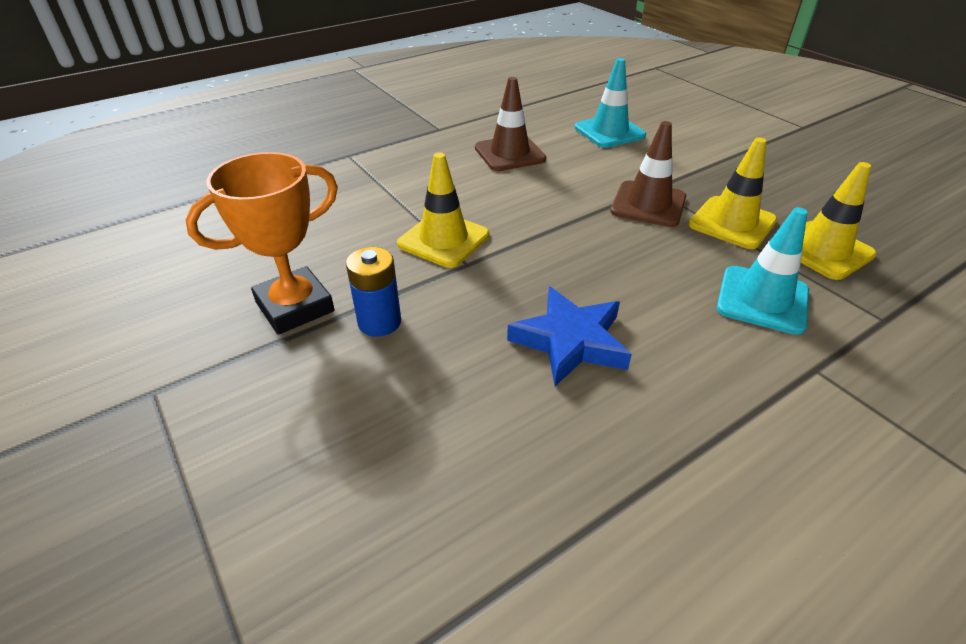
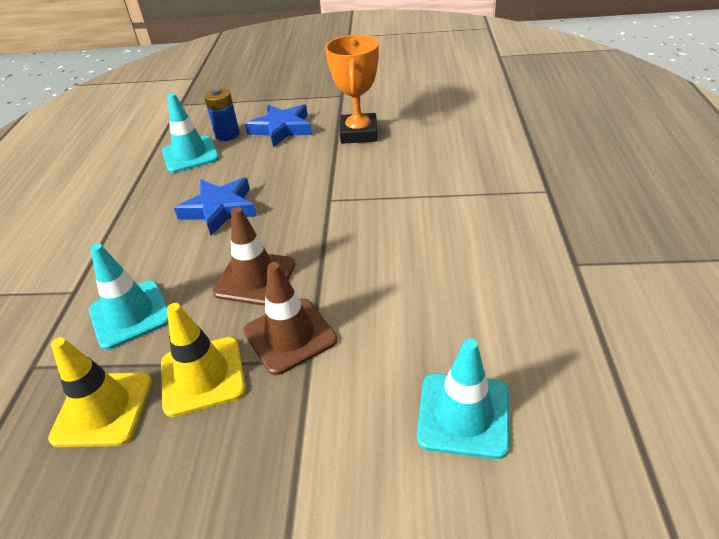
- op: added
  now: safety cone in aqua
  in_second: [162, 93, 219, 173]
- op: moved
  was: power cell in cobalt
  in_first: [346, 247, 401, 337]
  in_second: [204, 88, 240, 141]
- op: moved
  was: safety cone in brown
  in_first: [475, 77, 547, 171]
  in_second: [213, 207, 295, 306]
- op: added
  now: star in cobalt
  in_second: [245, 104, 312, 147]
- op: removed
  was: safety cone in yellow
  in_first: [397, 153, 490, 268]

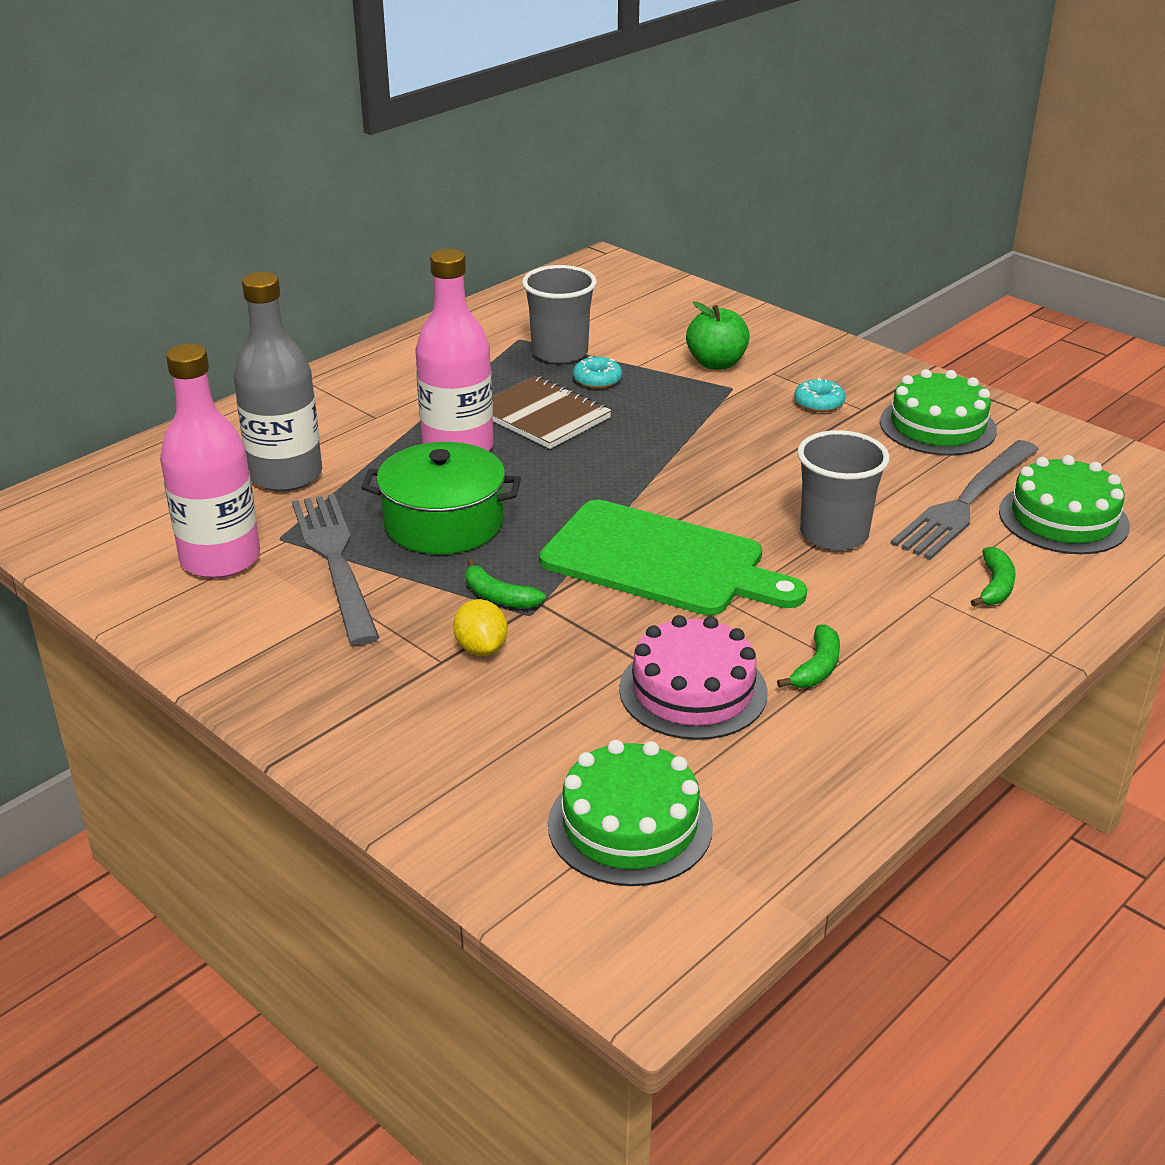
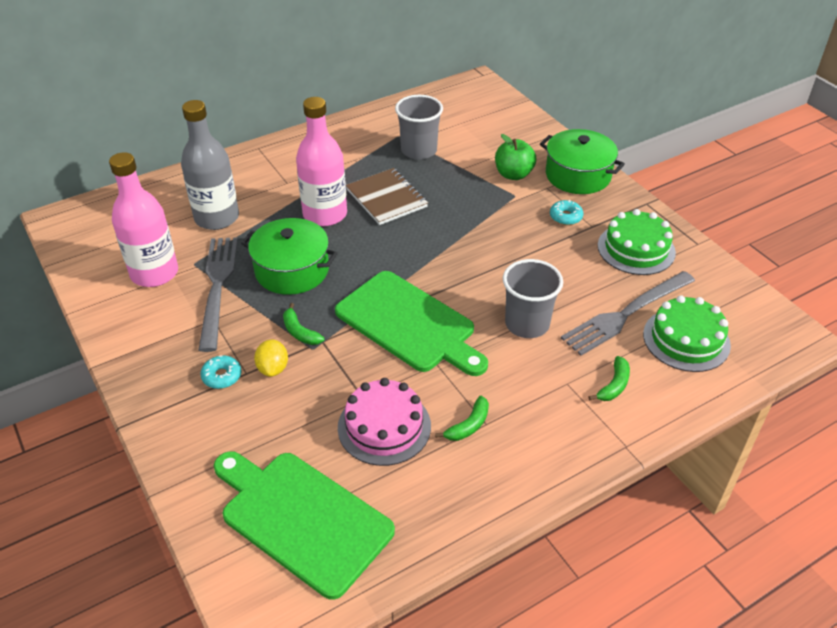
- op: moved
  was: donut in aqua
  in_first: [573, 356, 622, 389]
  in_second: [201, 355, 242, 389]
- op: replaced
  was: gateau in emerald
  now: chopping board in emerald
  in_first: [548, 740, 713, 886]
  in_second: [214, 451, 395, 600]
- op: added
  now: pot in emerald
  in_second: [540, 129, 625, 194]

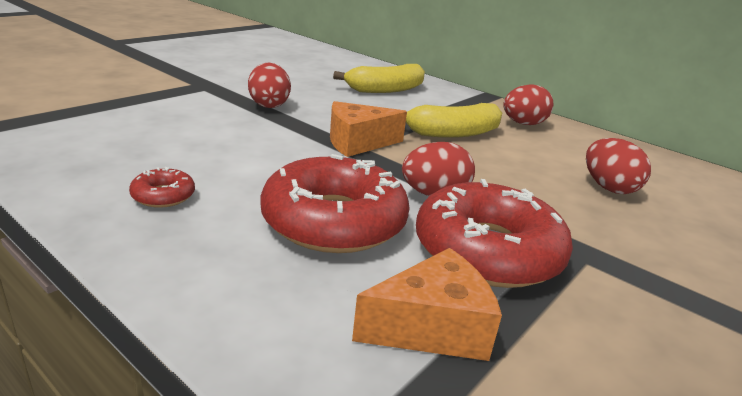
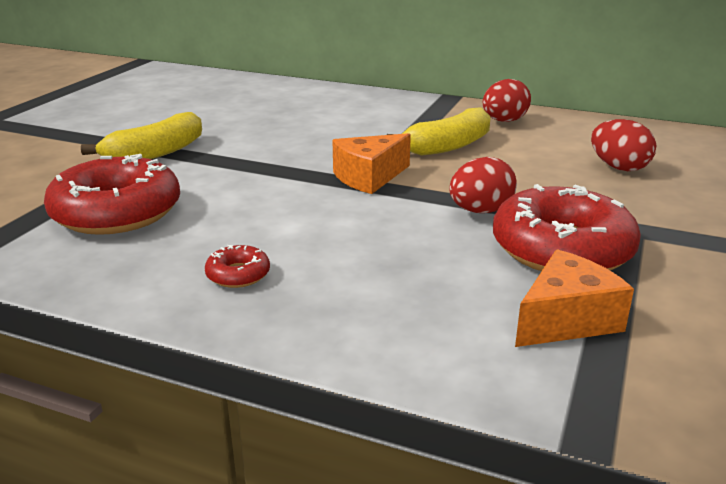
- op: moved
  was: donut in scarlet
  in_first: [260, 154, 410, 253]
  in_second: [44, 154, 180, 235]
- op: moved
  was: banana in yellow
  in_first: [333, 64, 425, 93]
  in_second: [81, 112, 202, 159]
- op: removed
  was: egg in scarlet
  in_first: [248, 63, 291, 108]

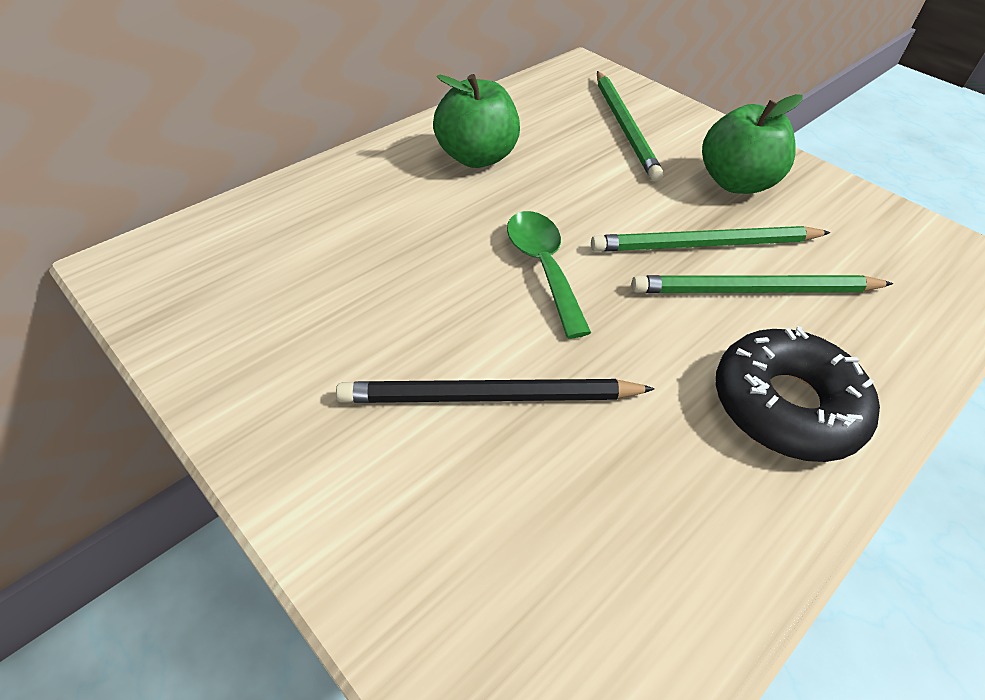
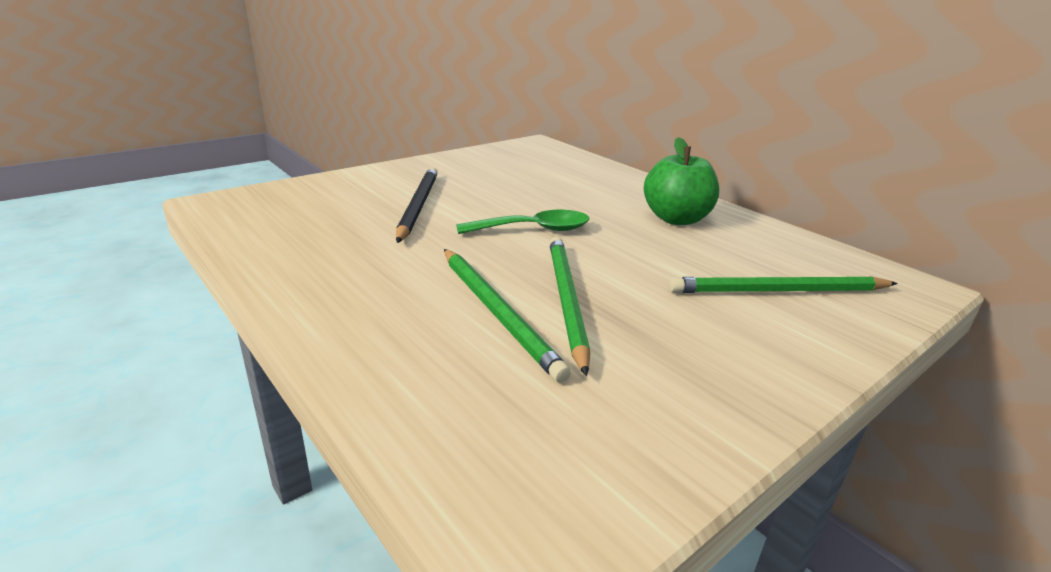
- op: turned
  was: lead pencil in emerald
  in_first: [631, 275, 893, 293]
  in_second: [444, 249, 571, 383]
  clockwise: 150
- op: removed
  was: apple in emerald
  in_first: [702, 94, 803, 194]
- op: removed
  was: donut in jet-black
  in_first: [716, 326, 880, 462]

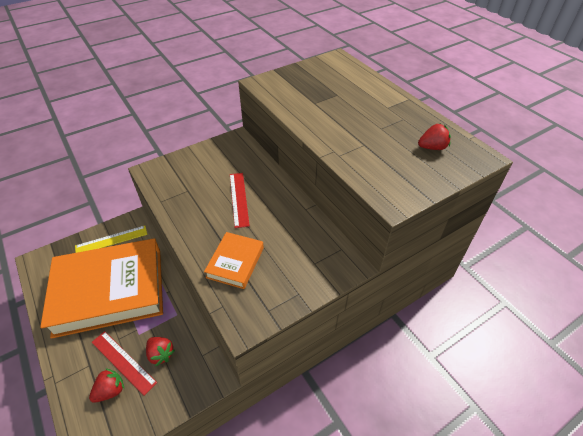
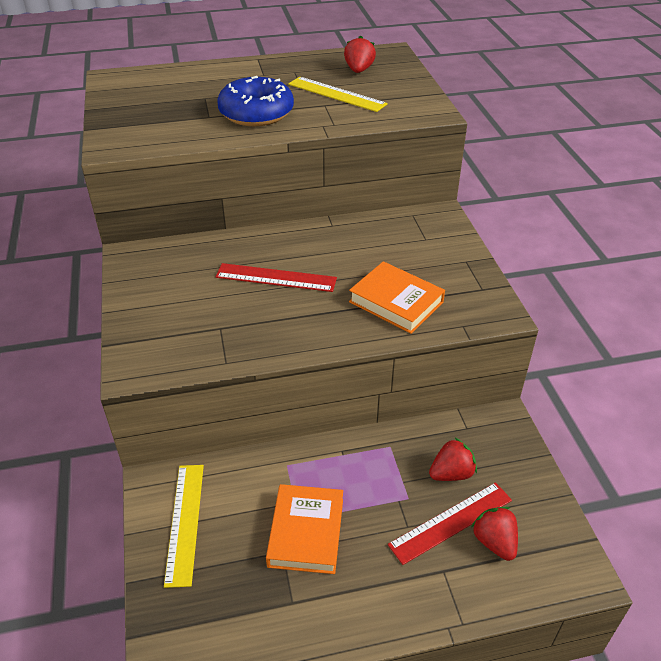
- op: added
  now: donut in cobalt
  in_second: [217, 76, 294, 126]
- op: resized
  was: hardcover in orange-coloured
  in_first: [40, 238, 163, 339]
  in_second: [266, 484, 343, 574]
  ratio: 0.45
- op: added
  now: measuring stick in yellow
  in_second: [288, 77, 388, 112]

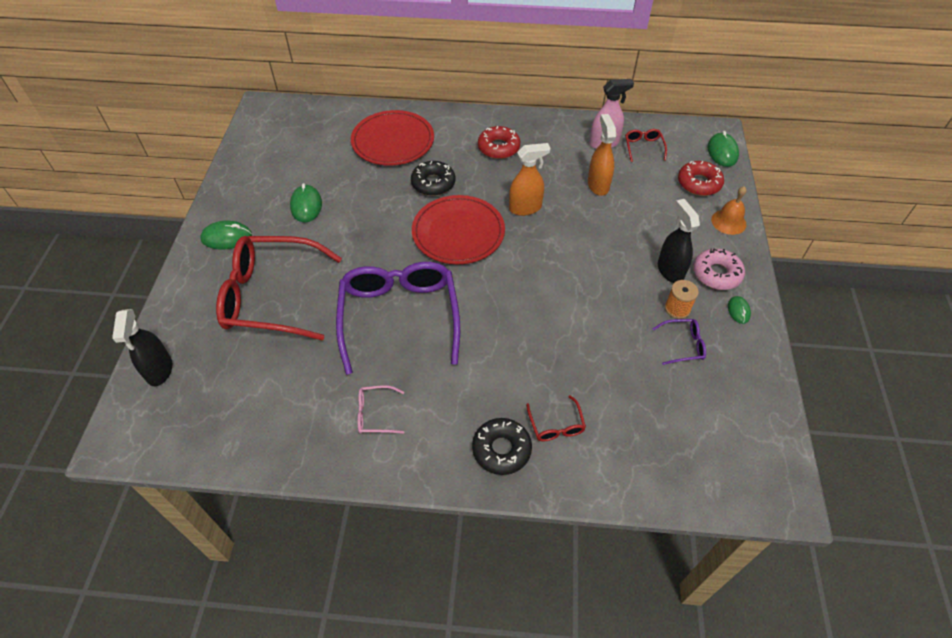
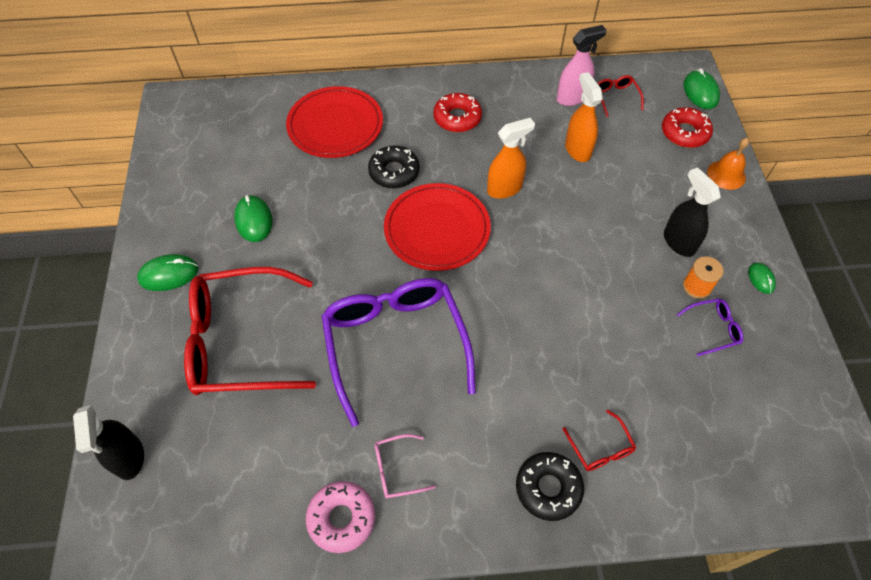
- op: moved
  was: donut in rose-pink
  in_first: [693, 248, 745, 290]
  in_second: [306, 481, 375, 553]

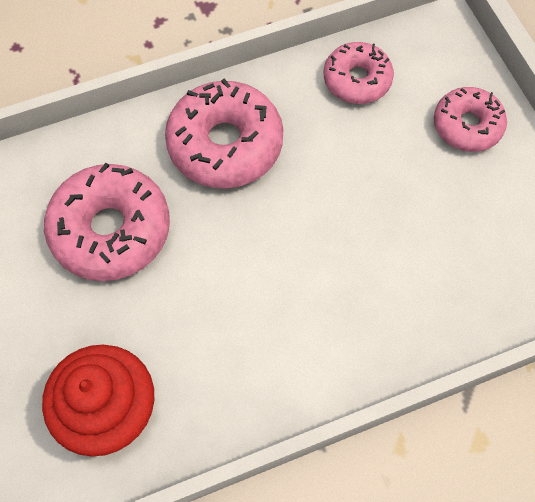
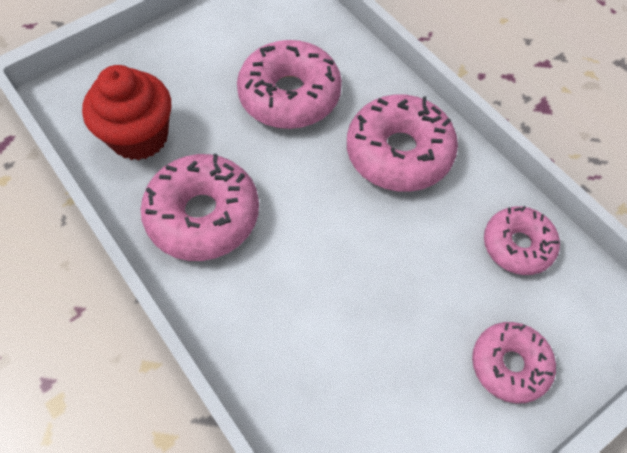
- op: added
  now: donut in rose-pink
  in_second: [141, 154, 259, 261]

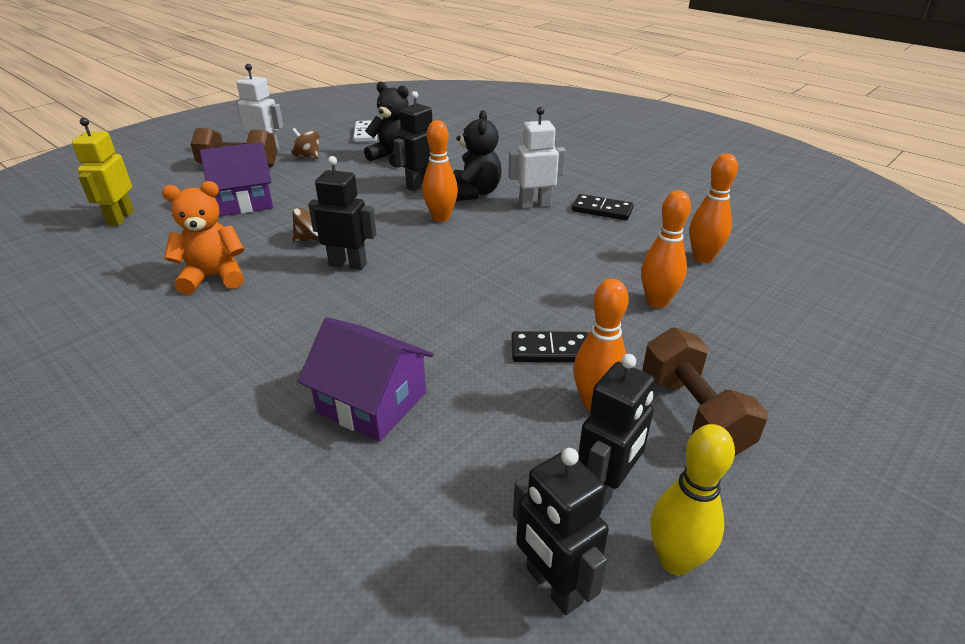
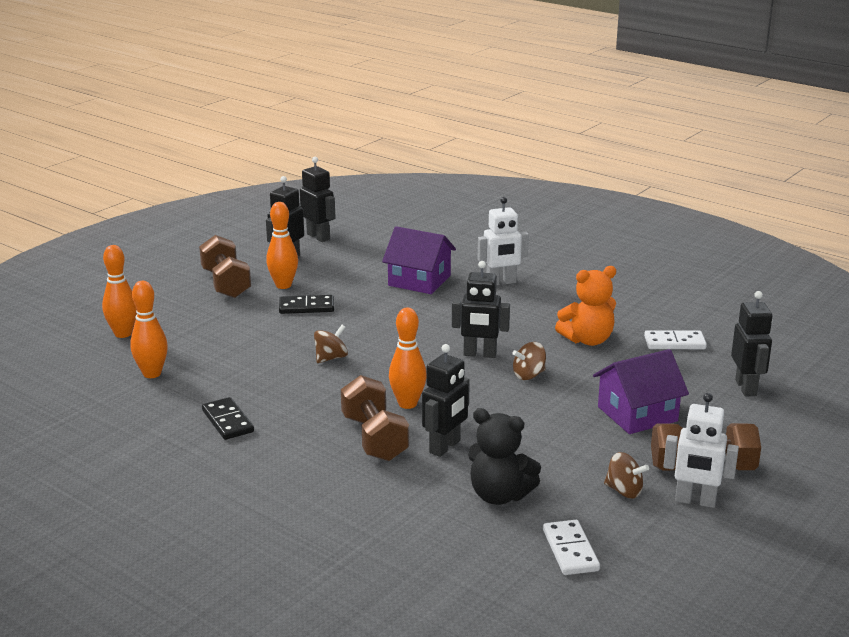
- op: moved
  was: tenpin in orange-coloured
  in_first: [641, 190, 691, 308]
  in_second: [102, 245, 137, 338]
- op: turned
  was: domino piece in jet-black
  in_first: [572, 194, 634, 220]
  in_second: [202, 397, 254, 440]
  clockwise: 45
- op: added
  now: whirligig in brown
  in_second: [314, 325, 348, 363]
- op: replaced
  was: teddy in jet-black
  now: free weight in brown
  in_first: [453, 110, 502, 201]
  in_second: [341, 375, 409, 461]
- op: moved
  was: robot in snow-white
  in_first: [508, 107, 566, 209]
  in_second: [478, 197, 529, 285]
- op: added
  now: domino piece in snow-white
  in_second: [644, 330, 707, 349]
- op: recoloured
  was: robot in yellow
  now: robot in jet-black
  in_first: [72, 118, 134, 226]
  in_second: [731, 291, 772, 397]
- op: removed
  was: tenpin in yellow
  in_first: [650, 424, 735, 575]

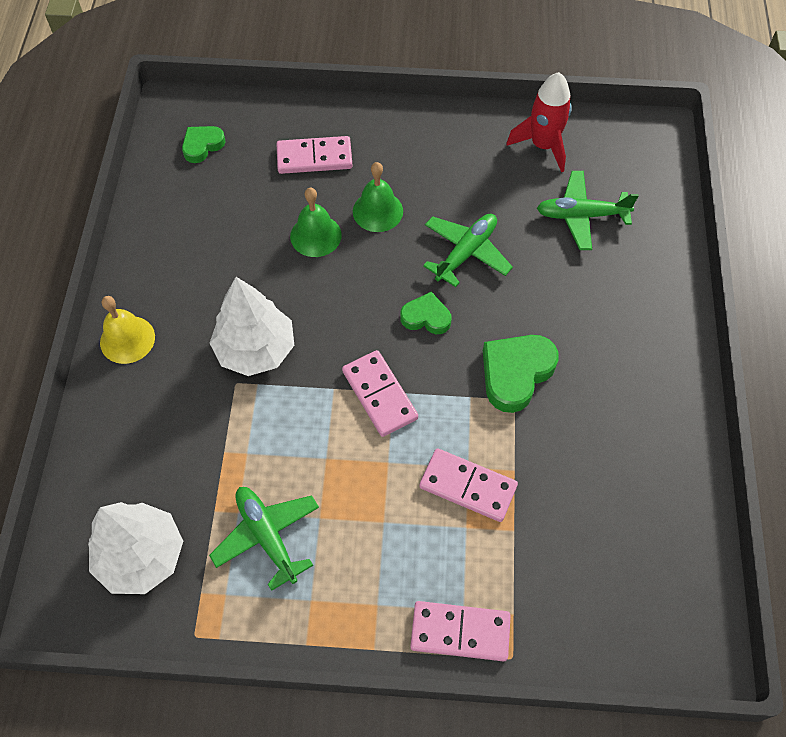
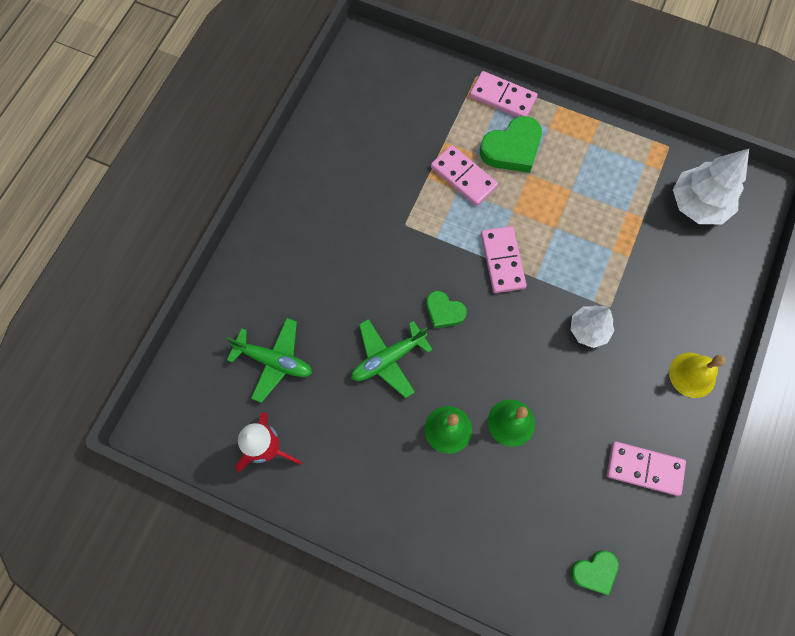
- op: moved
  was: love heart in emerald
  in_first: [483, 335, 559, 413]
  in_second: [480, 116, 542, 173]
- op: resized
  was: fir tree in snow-white
  in_first: [210, 277, 294, 376]
  in_second: [570, 305, 614, 348]
  ratio: 0.63
- op: moved
  was: domino piece in rose-pink
  in_first: [277, 136, 352, 174]
  in_second: [607, 441, 686, 496]
- op: removed
  was: plane in emerald
  in_first: [209, 487, 319, 591]

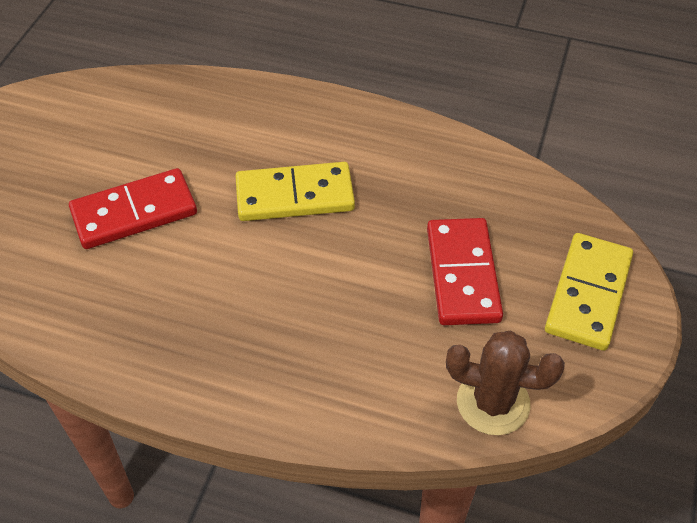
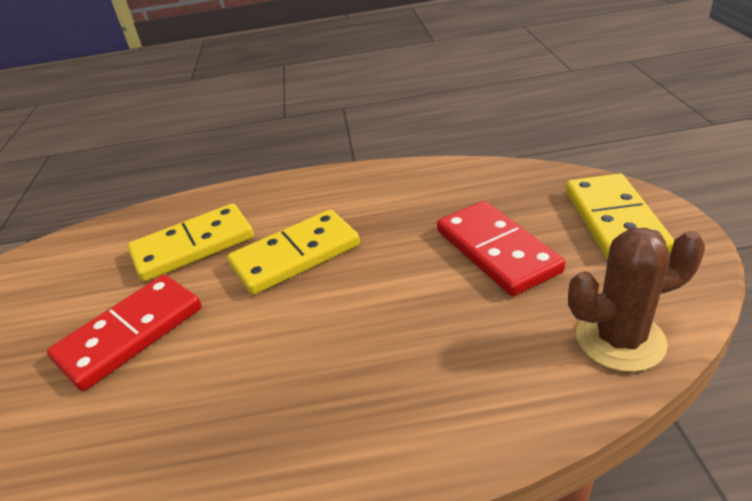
- op: added
  now: domino piece in yellow
  in_second: [128, 203, 254, 282]

